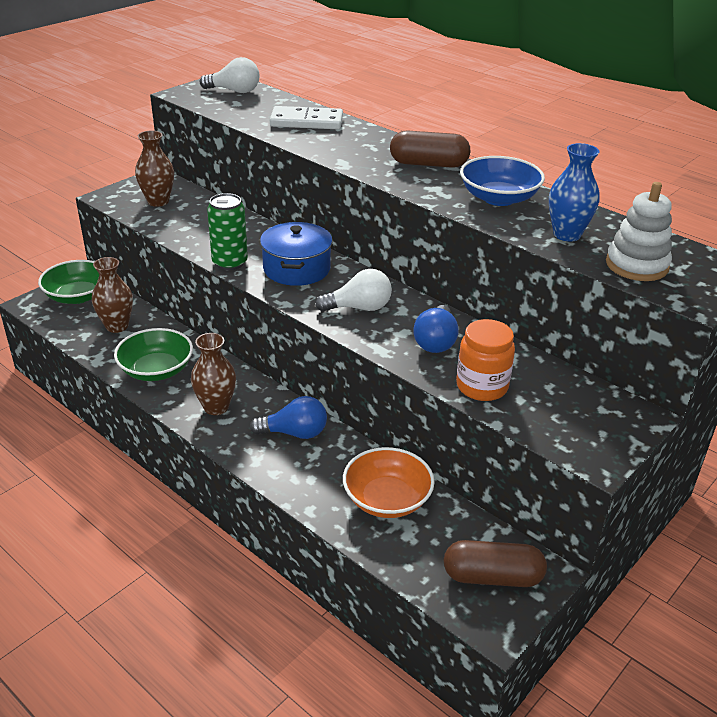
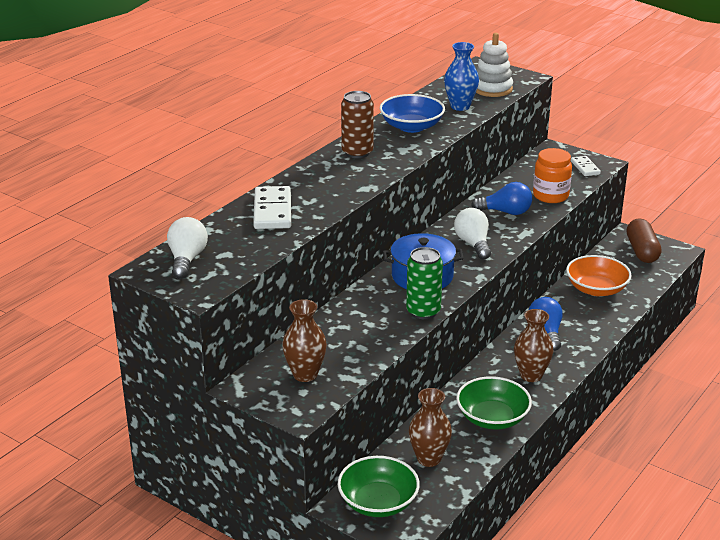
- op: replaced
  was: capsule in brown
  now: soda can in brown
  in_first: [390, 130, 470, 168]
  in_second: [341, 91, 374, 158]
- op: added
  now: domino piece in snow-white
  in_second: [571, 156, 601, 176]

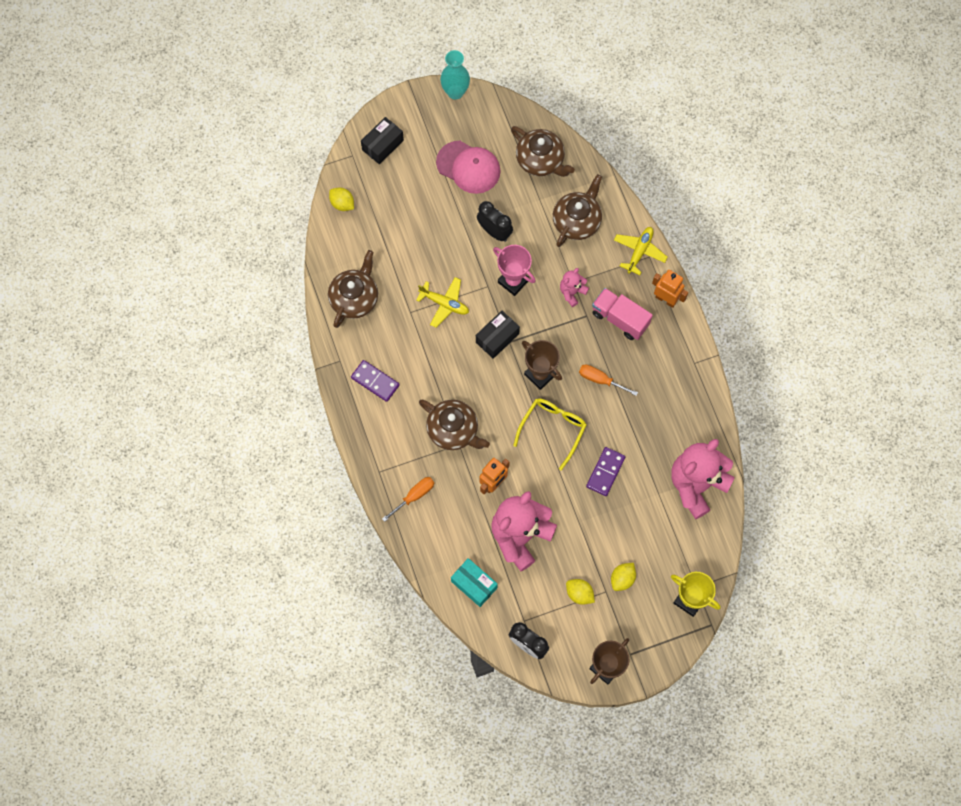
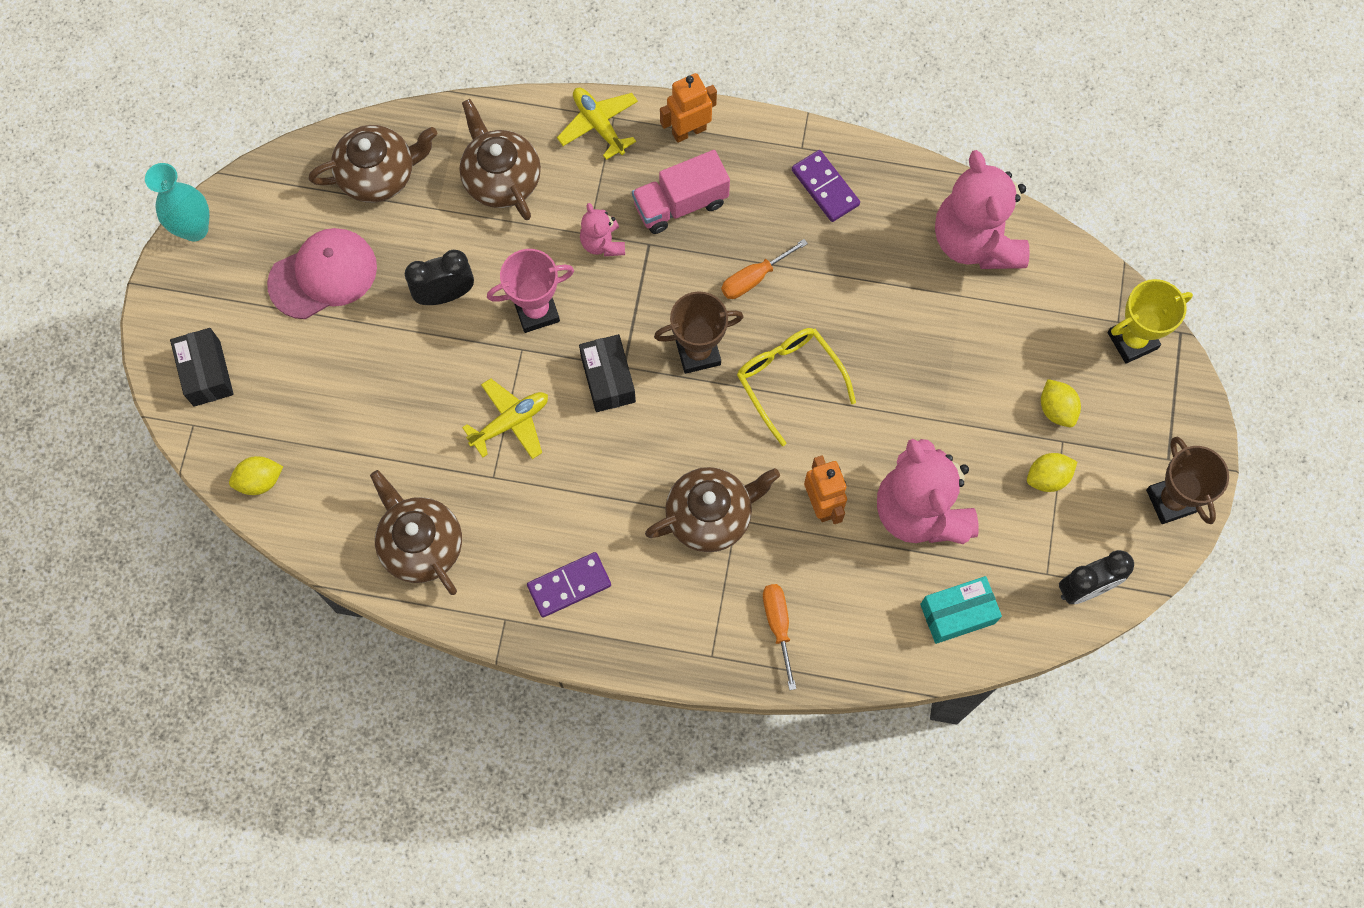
- op: moved
  was: domino piece in purple
  in_first: [586, 447, 625, 496]
  in_second: [792, 150, 860, 222]

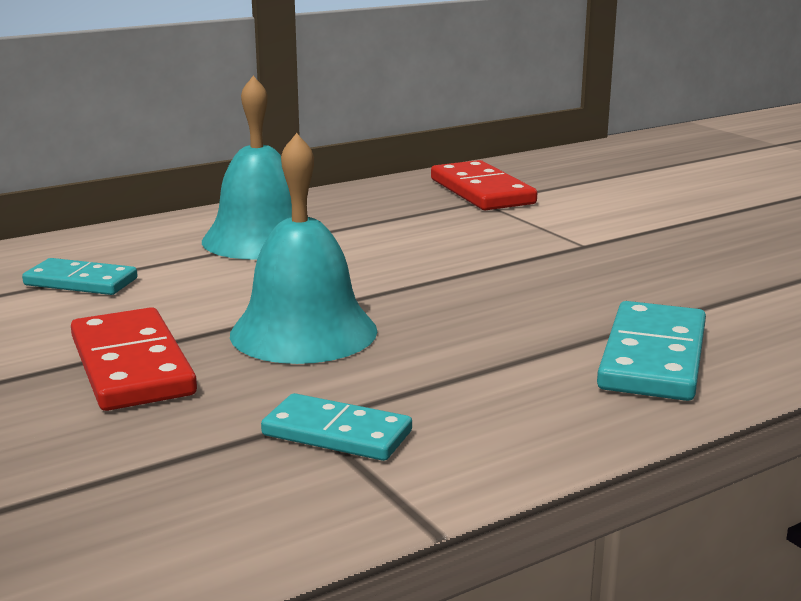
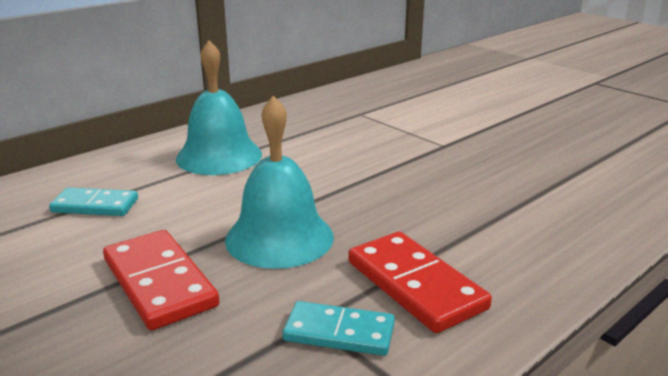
- op: moved
  was: domino piece in scarlet
  in_first: [431, 160, 537, 210]
  in_second: [348, 232, 492, 333]
- op: removed
  was: domino piece in aqua
  in_first: [597, 301, 706, 401]

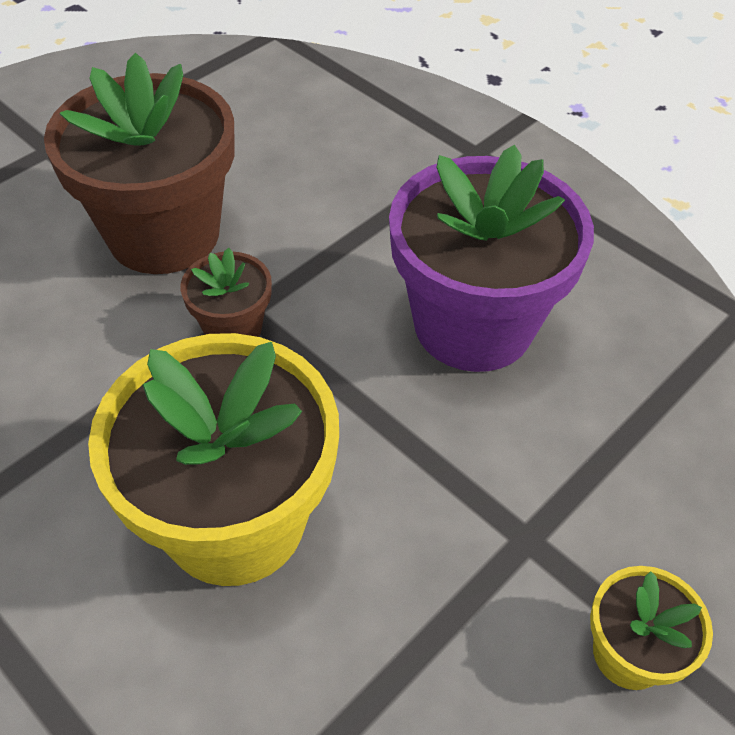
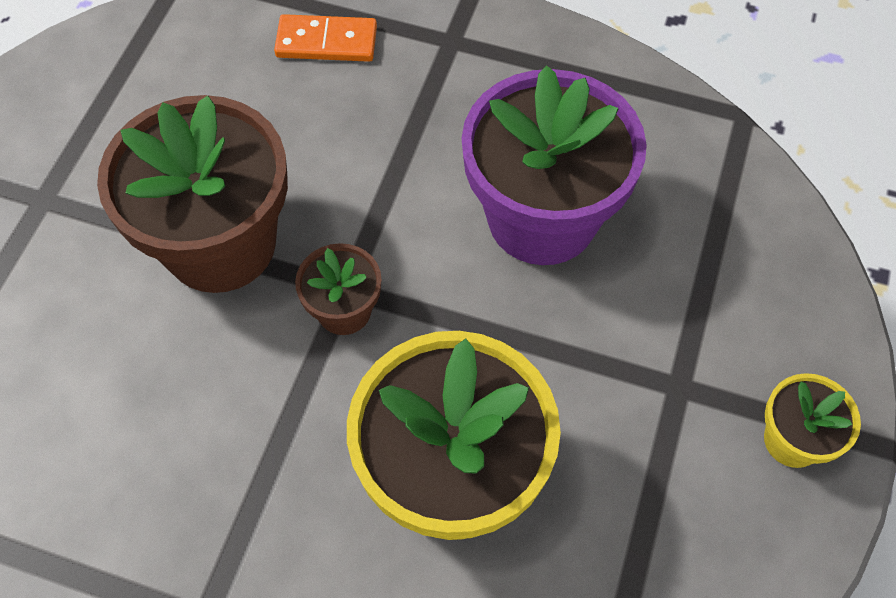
- op: added
  now: domino piece in orange-coloured
  in_second: [274, 14, 377, 62]

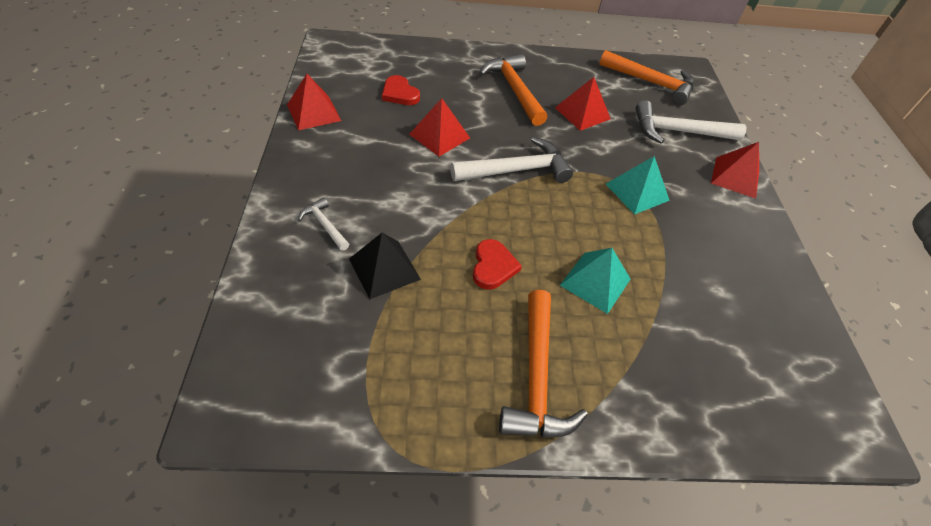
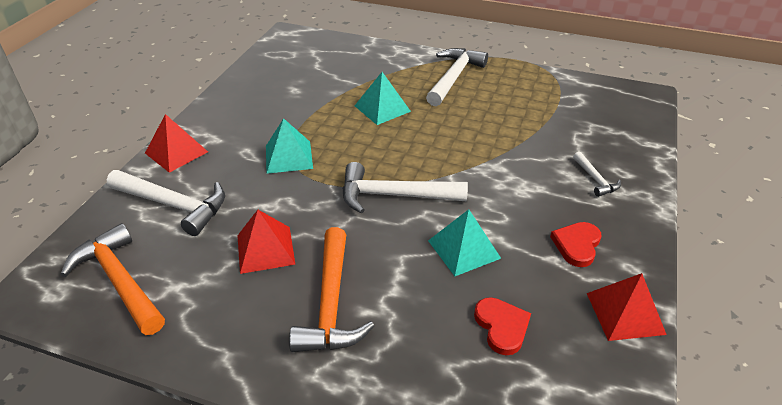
- op: recoloured
  was: carpenter's hammer in orange-coloured
  now: carpenter's hammer in snow-white
  in_first: [499, 290, 588, 438]
  in_second: [426, 48, 488, 106]
- op: recoloured
  was: solid pyramid in scarlet
  now: solid pyramid in aqua
  in_first: [409, 98, 470, 157]
  in_second: [428, 209, 501, 276]
- op: moved
  was: love heart in scarlet
  in_first: [473, 239, 522, 289]
  in_second: [550, 222, 601, 267]
- op: removed
  was: solid pyramid in jet-black
  in_first: [349, 233, 421, 299]

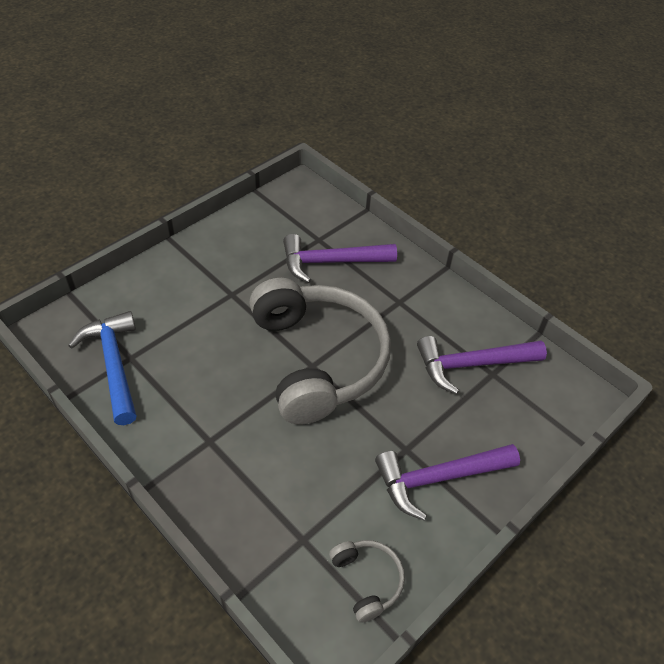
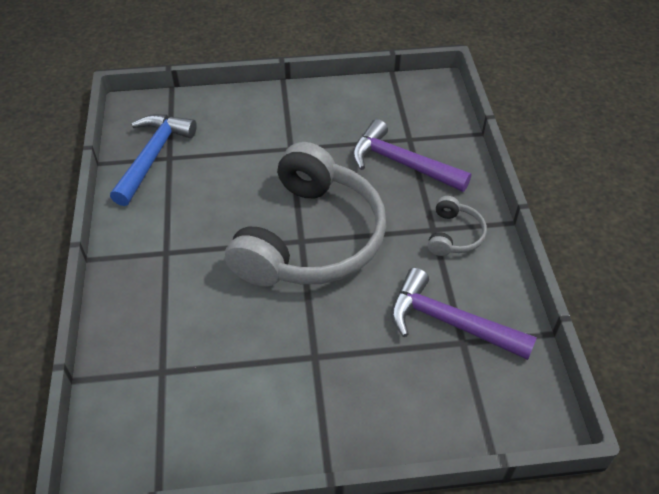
- op: moved
  was: over-ear headphones in grey
  in_first: [329, 540, 405, 623]
  in_second: [428, 196, 487, 256]
- op: removed
  was: carpenter's hammer in purple
  in_first: [375, 444, 520, 520]

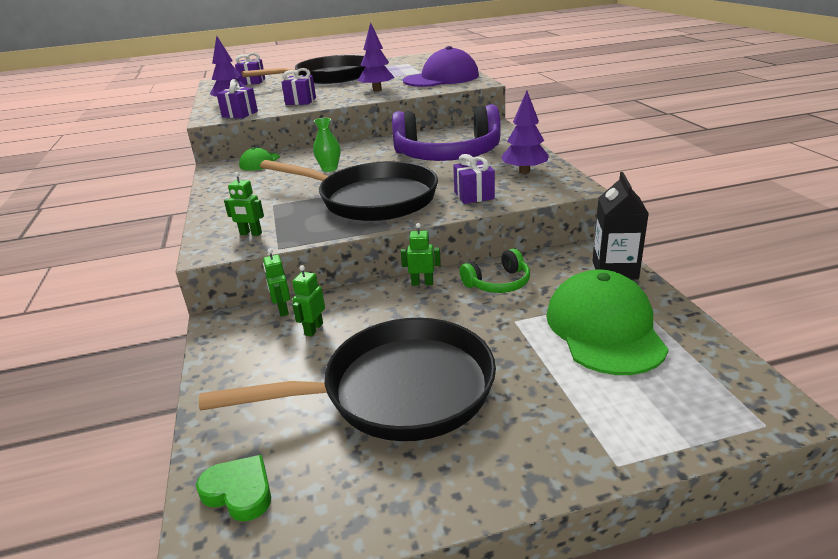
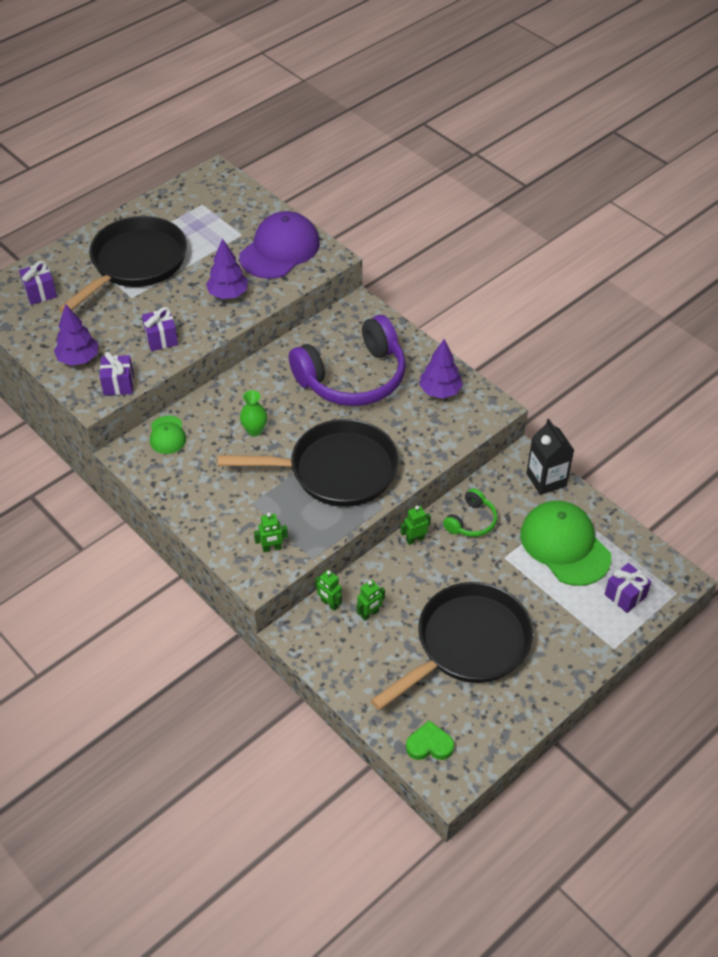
- op: turned
  was: robot in emerald
  in_first: [292, 265, 325, 337]
  in_second: [357, 580, 385, 621]
  clockwise: -120
- op: moved
  was: wrapped gift in purple
  in_first: [453, 154, 495, 204]
  in_second: [605, 563, 651, 613]

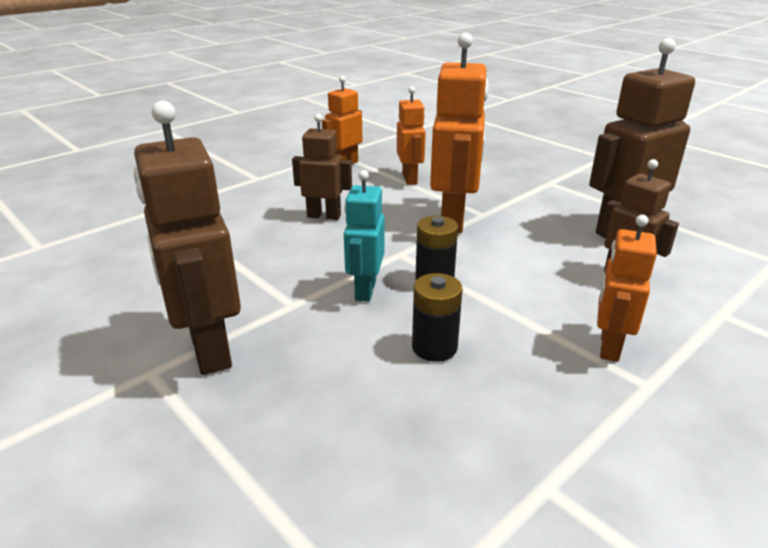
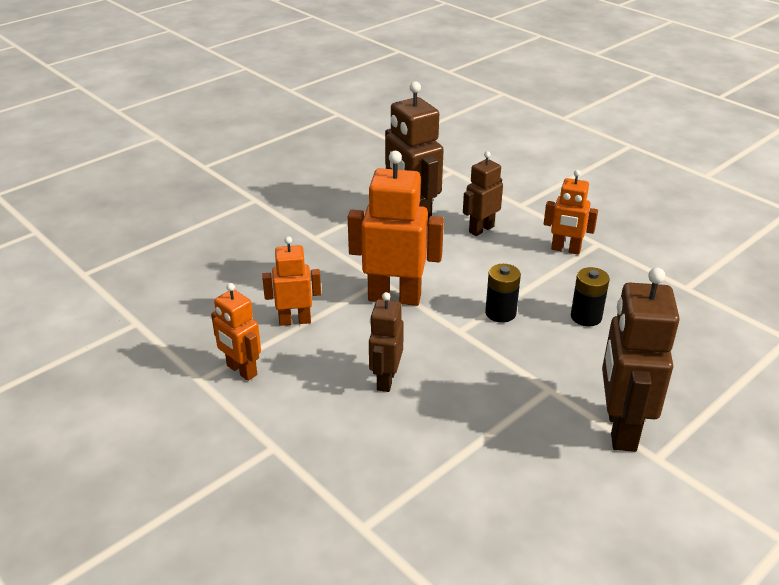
- op: turned
  was: robot in brown
  in_first: [134, 101, 241, 375]
  in_second: [602, 268, 680, 452]
  clockwise: 120
- op: removed
  was: robot in aqua
  in_first: [344, 170, 385, 302]

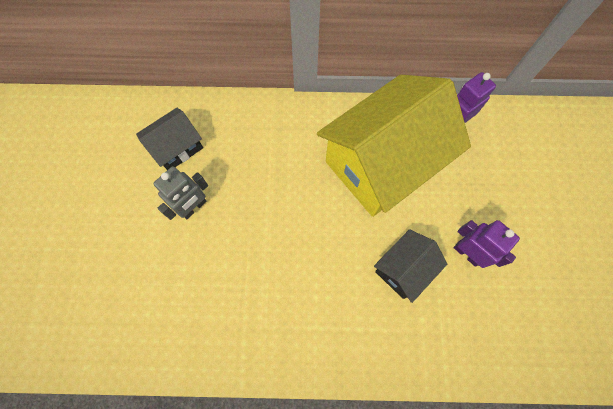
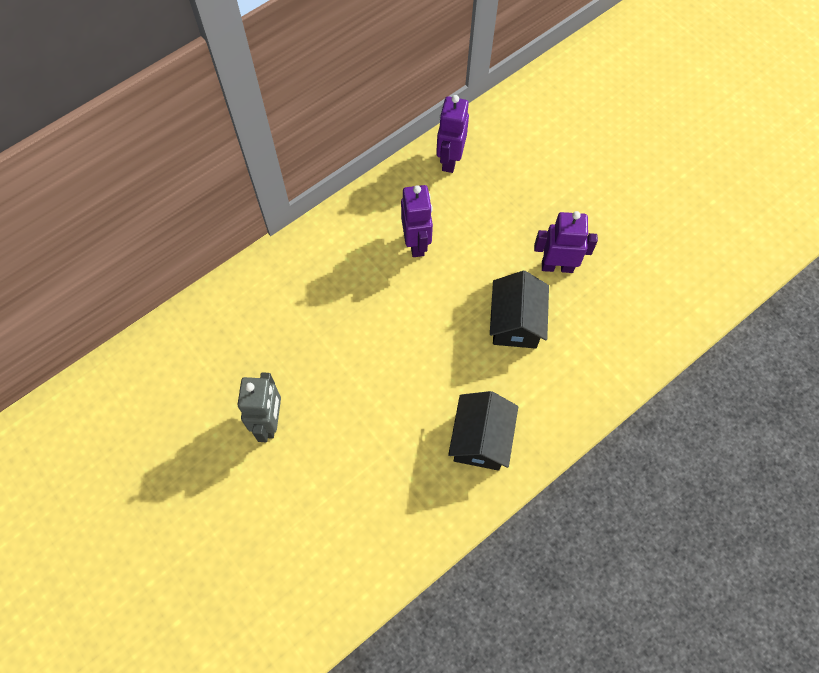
- op: replaced
  was: toy house in yellow
  now: robot in purple
  in_first: [317, 74, 471, 217]
  in_second: [401, 185, 433, 257]
- op: moved
  was: toy house in jet-black
  in_first: [136, 108, 203, 170]
  in_second: [448, 391, 518, 471]

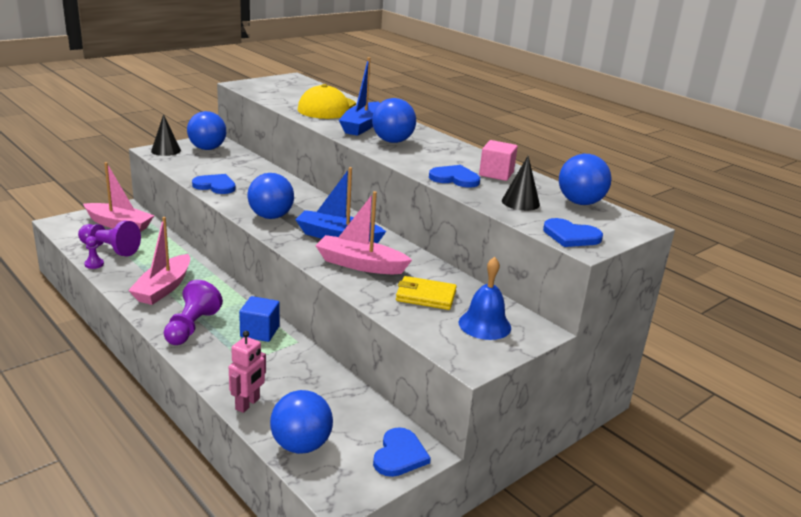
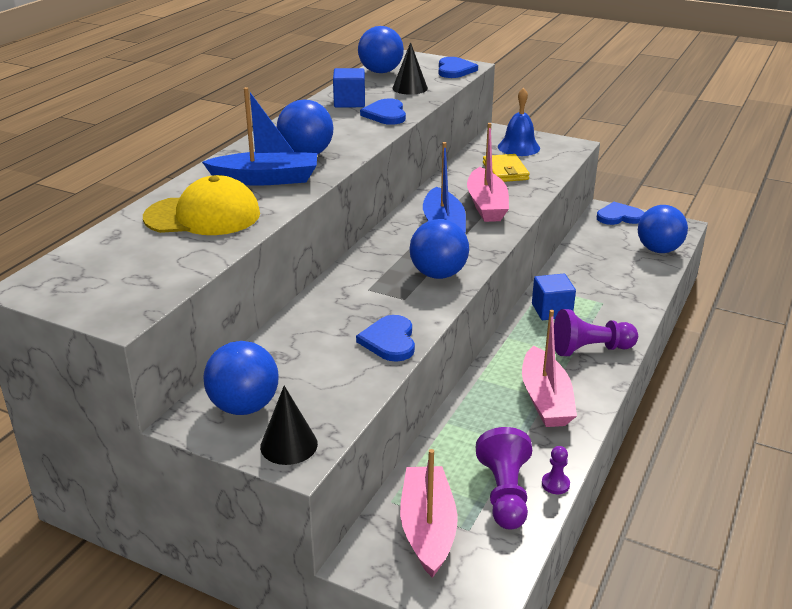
- op: recoloured
  was: cube in rose-pink
  now: cube in cobalt
  in_first: [479, 140, 518, 181]
  in_second: [333, 68, 365, 108]
- op: turned
  was: toy boat in rose-pink
  in_first: [128, 217, 190, 305]
  in_second: [522, 310, 577, 427]
  clockwise: 90
- op: removed
  was: robot in rose-pink
  in_first: [229, 331, 266, 413]

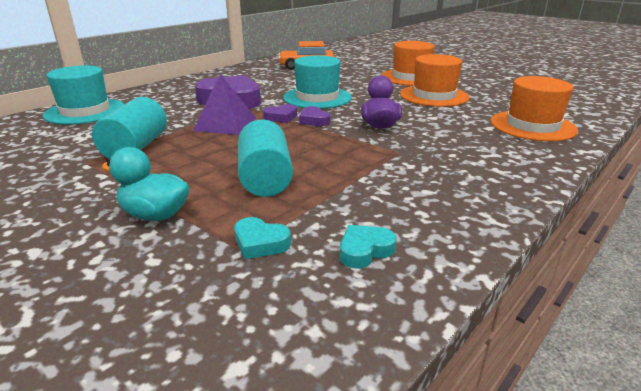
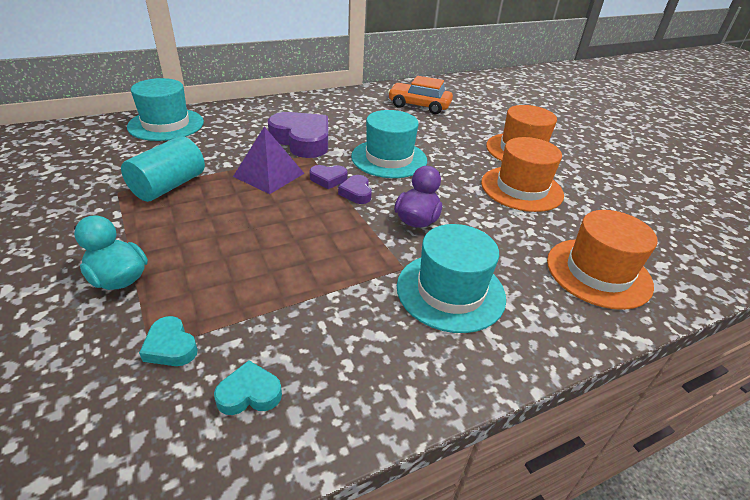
- op: added
  now: tall hat in aqua
  in_second: [397, 224, 506, 333]
- op: removed
  was: cylinder shape in aqua
  in_first: [238, 120, 293, 197]

